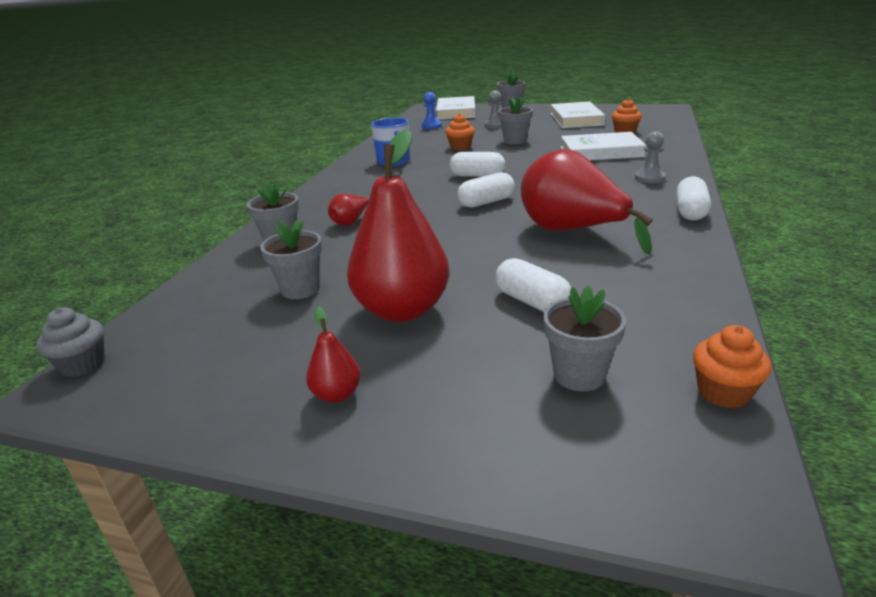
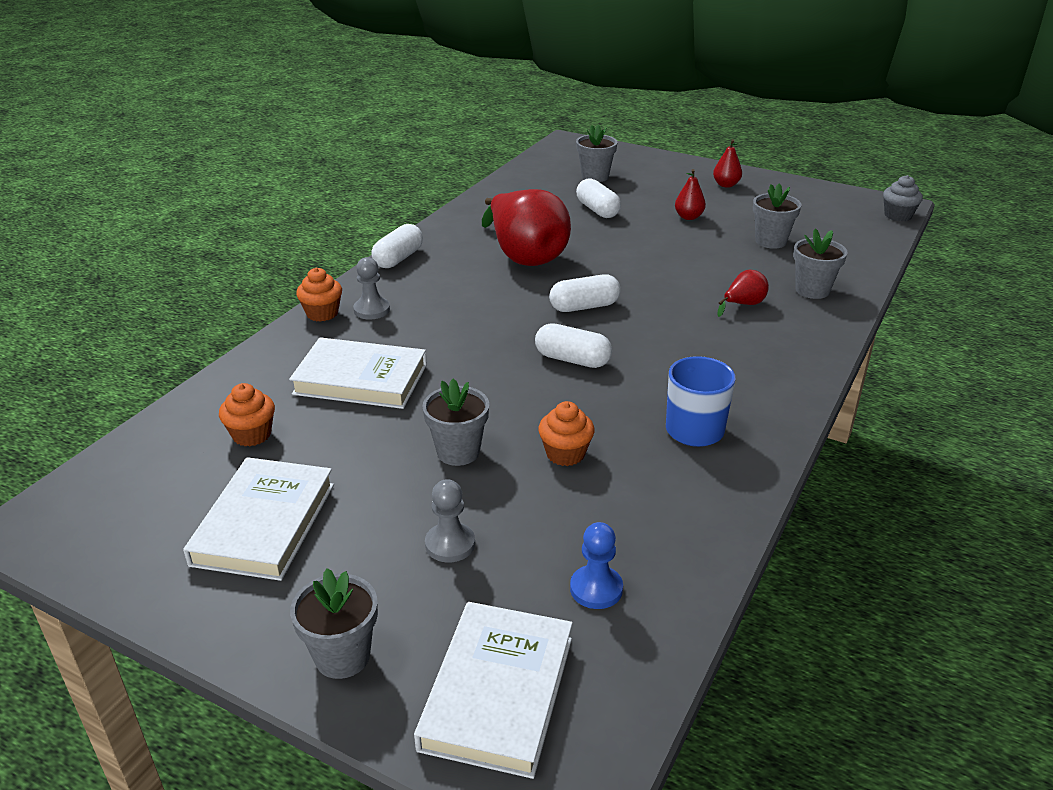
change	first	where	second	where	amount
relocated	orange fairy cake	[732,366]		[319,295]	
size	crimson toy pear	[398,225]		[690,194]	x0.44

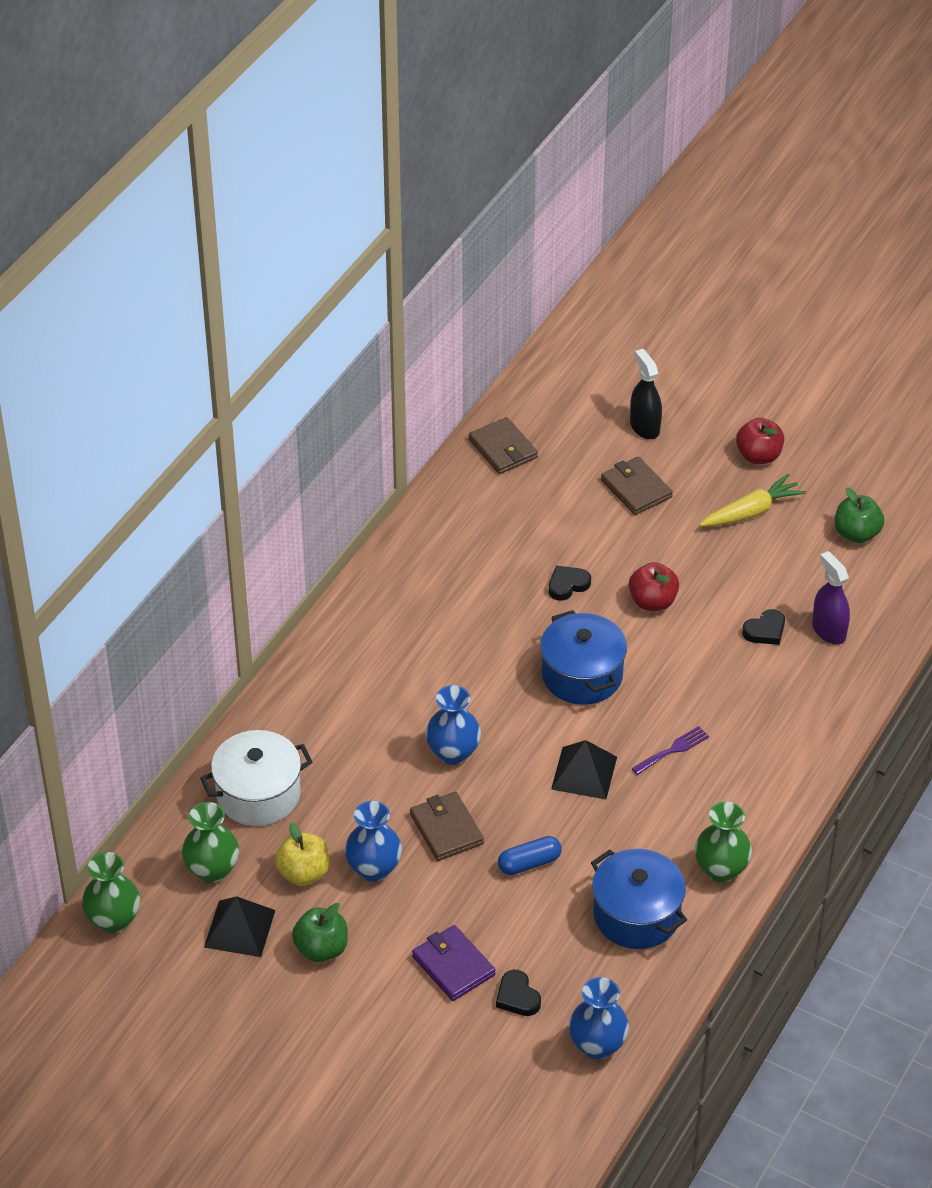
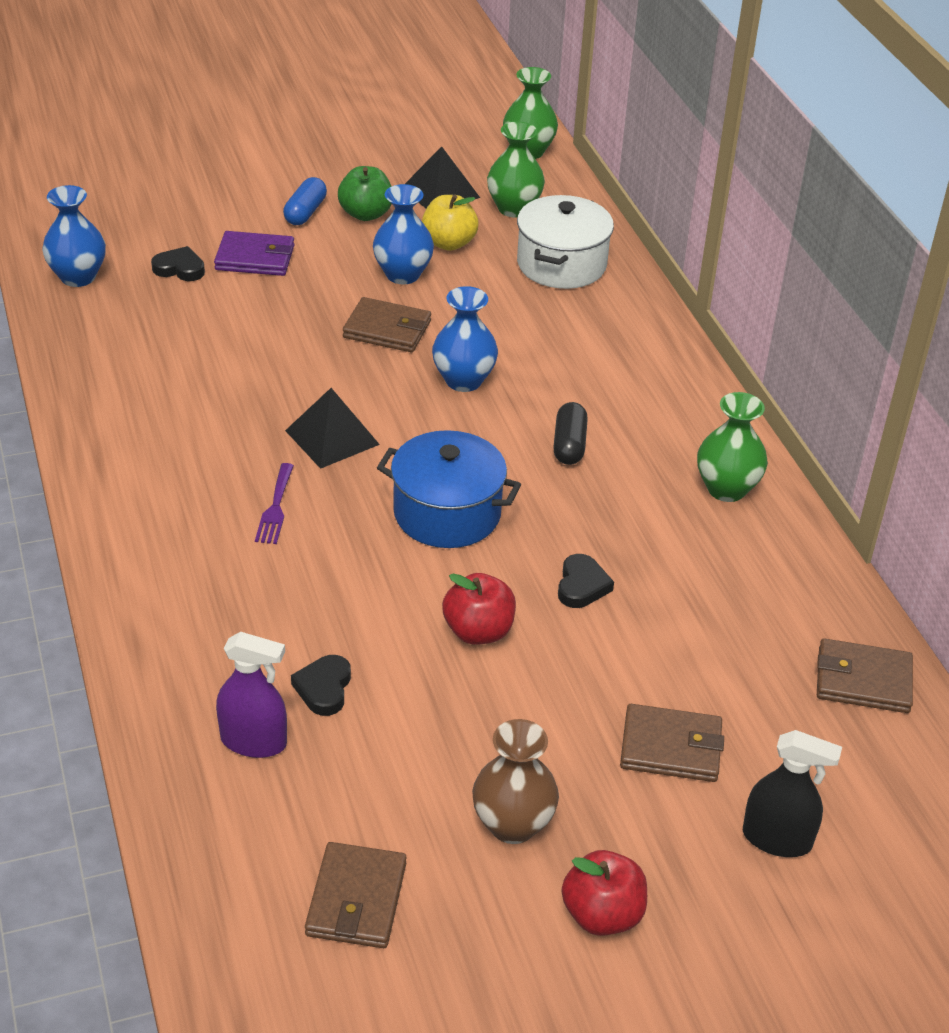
change	first	where	second	where	amount
relocated	cobalt pill	[530,855]		[305,201]	
exchanged	leaf-green toy apple	[859,515]	russet card wallet	[356,895]	
exchanged	yellow root vegetable	[752,500]	russet flower vase	[515,781]	
appeared			ebony pill	[570,433]	
relocated	leaf-green flower vase	[723,842]		[732,447]	
missing	cobalt pot	[639,899]			

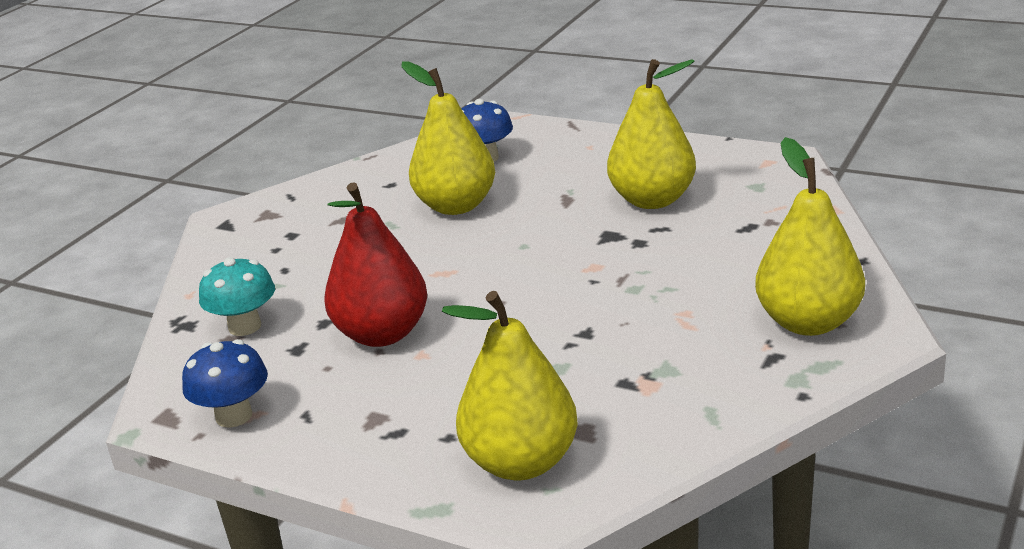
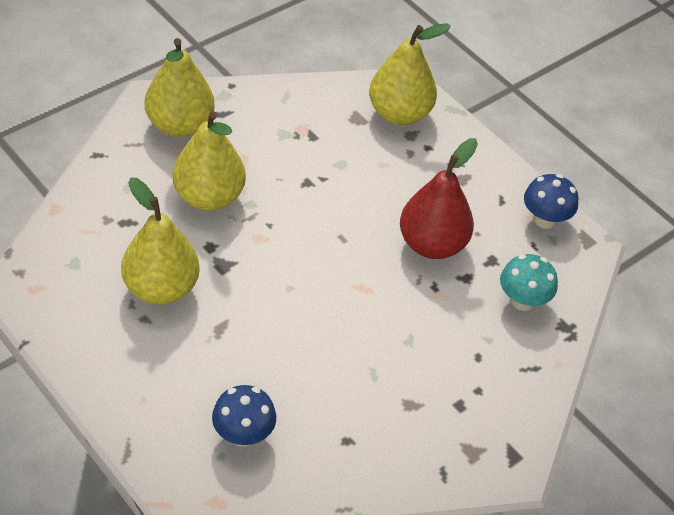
change	first	where	second	where	amount
relocated	yellow toy pear	[448,138]		[209,161]	

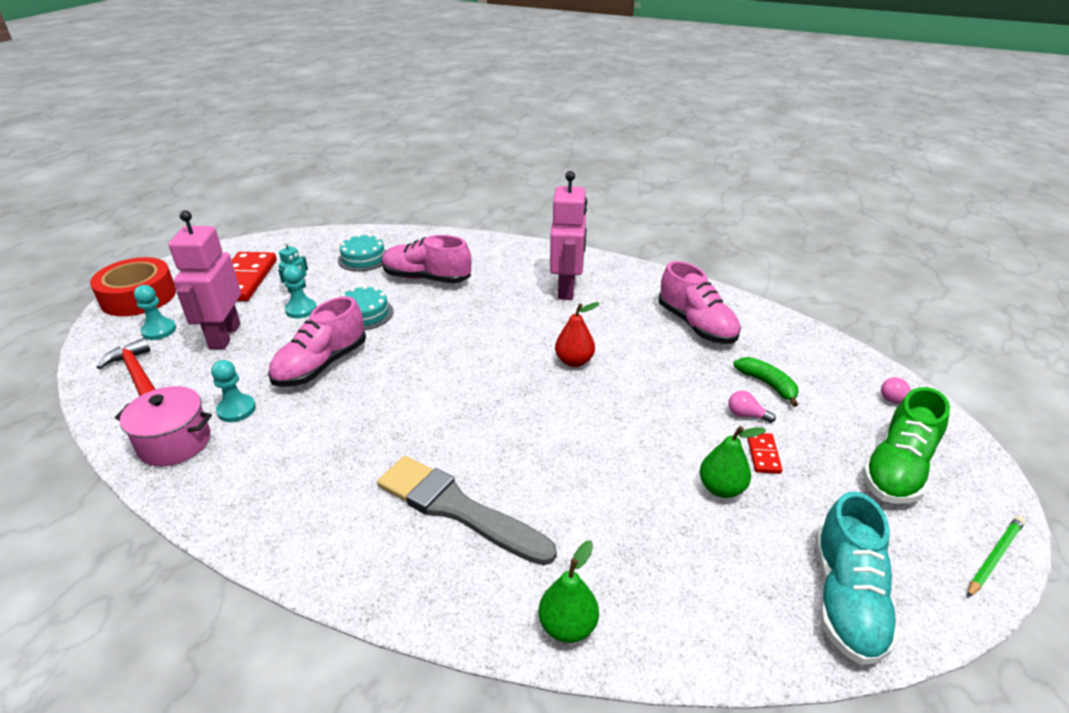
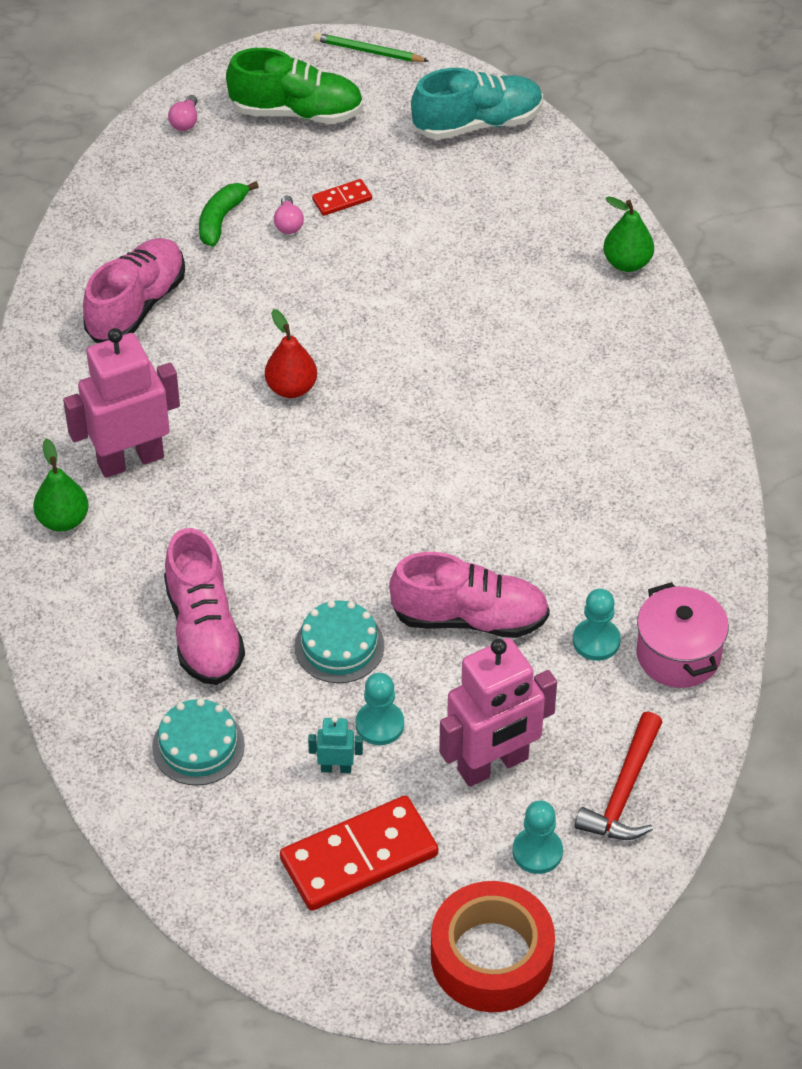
change	first	where	second	where	amount
relocated	leaf-green toy pear	[733,462]		[61,485]	
missing	grey paintbrush	[467,511]			

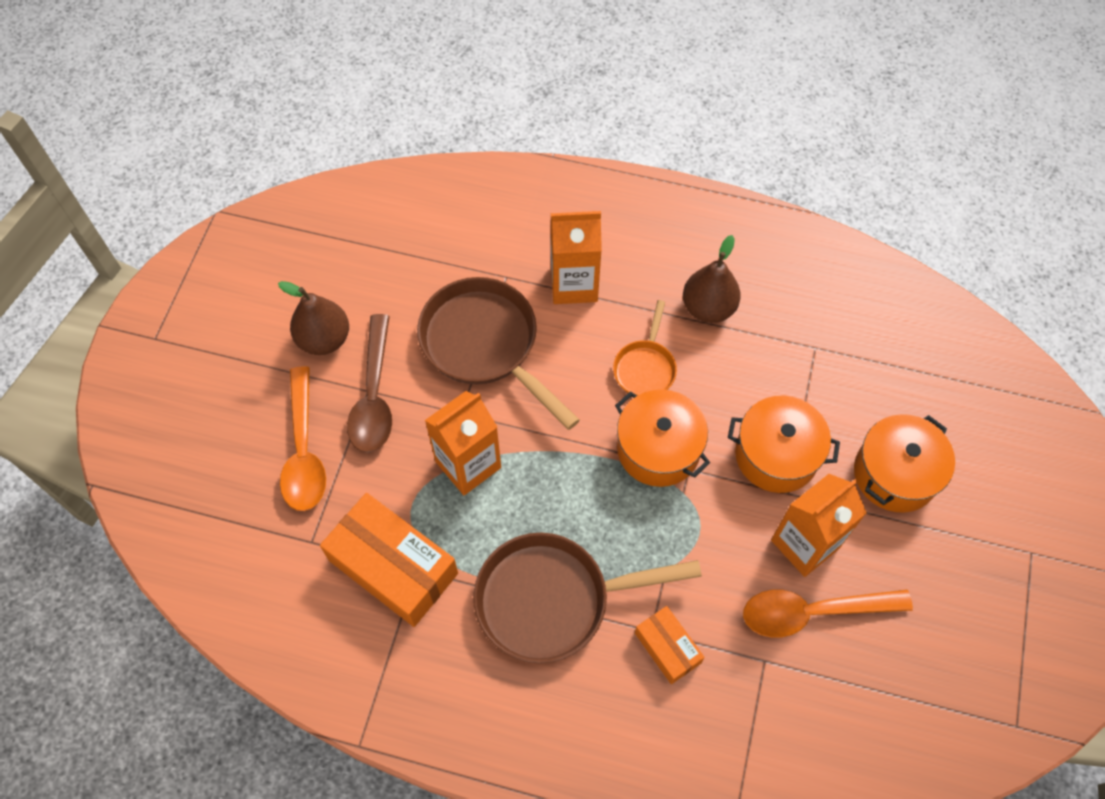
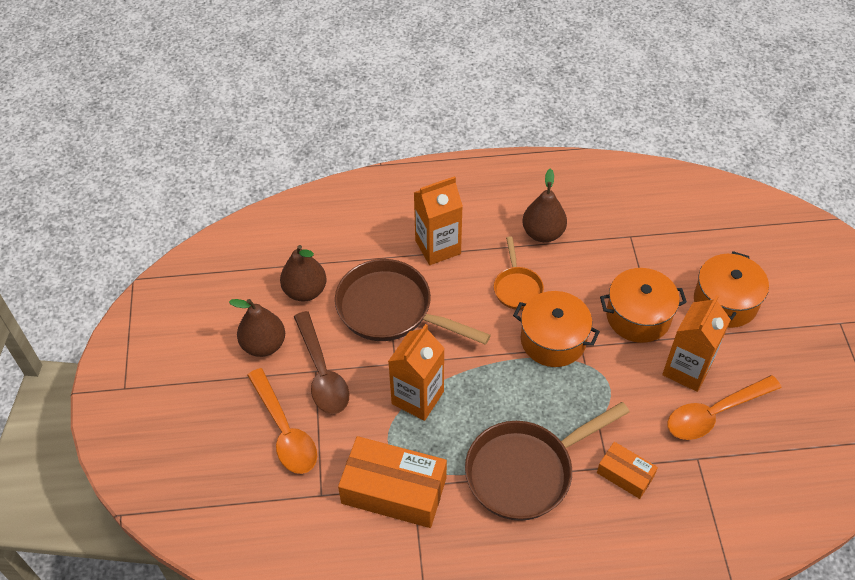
change	first	where	second	where	amount
appeared			russet toy pear	[303,273]	

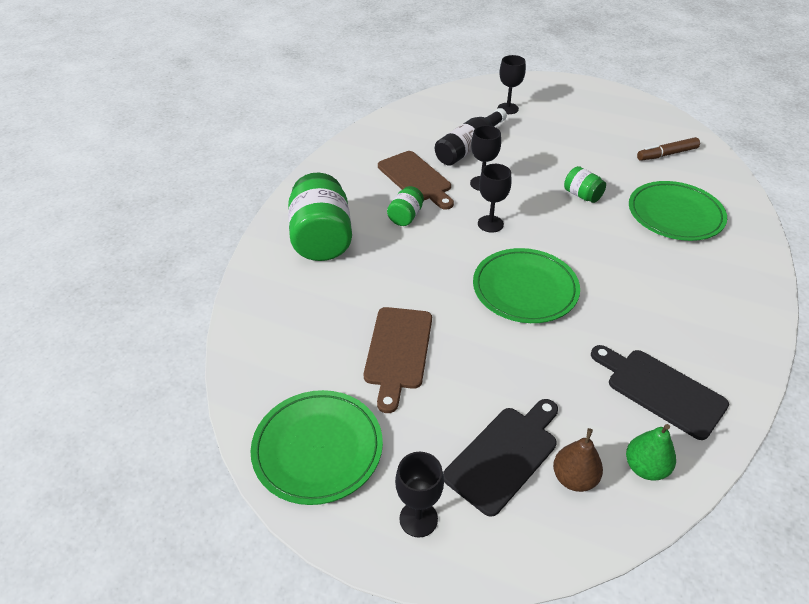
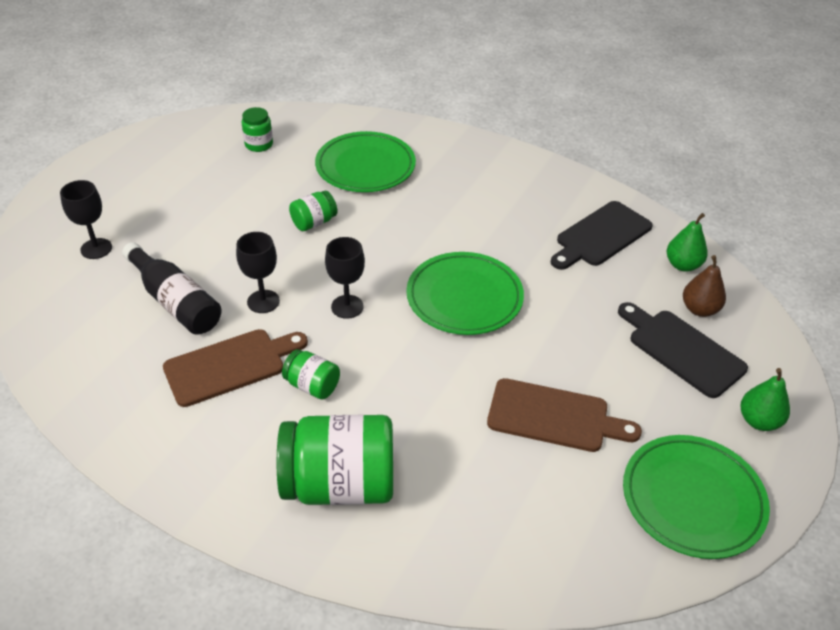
change	first	where	second	where	amount
exchanged	russet felt pen	[668,149]	leaf-green jar	[257,129]	
exchanged	ebony goblet	[419,494]	leaf-green toy pear	[765,399]	

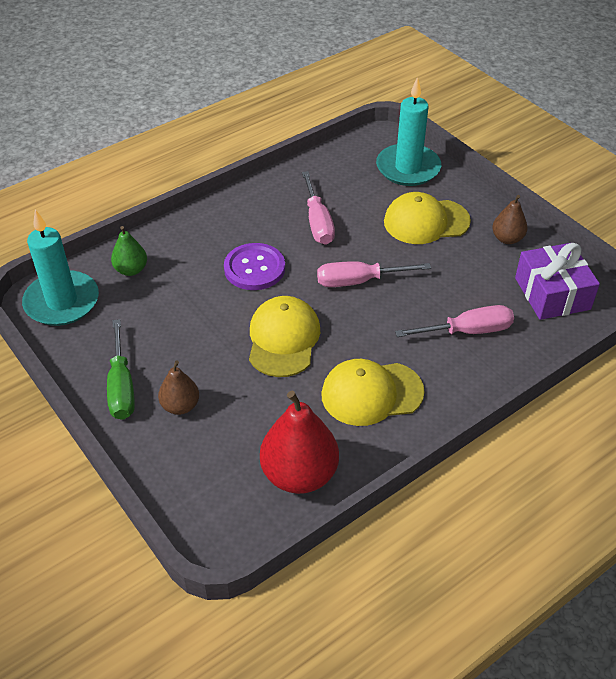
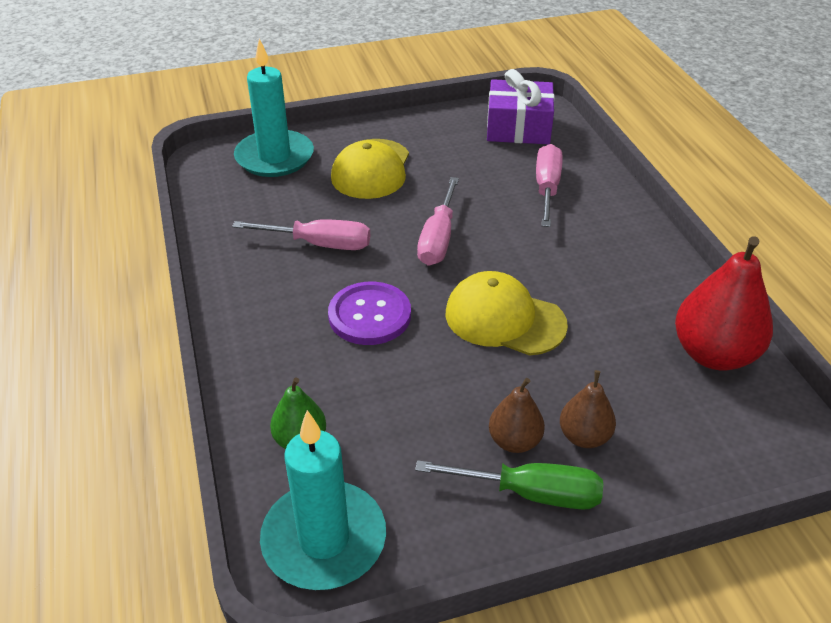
change	first	where	second	where	amount
relocated	russet toy pear	[509,219]		[517,415]	
missing	yellow baseball cap	[373,392]			

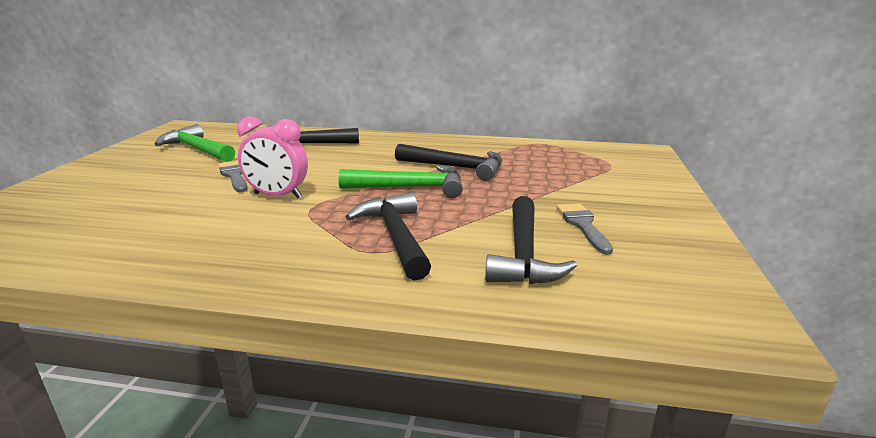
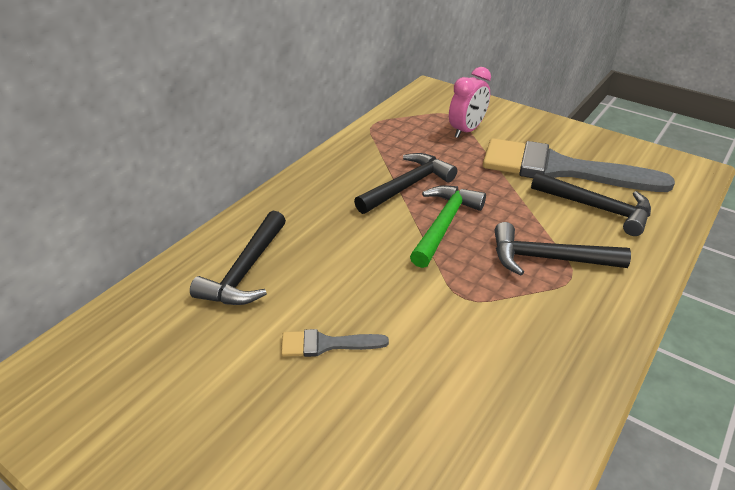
change	first	where	second	where	amount
relocated	rose-pink alarm clock	[272,157]		[470,102]	
size	grey paintbrush	[585,228]		[579,165]	x2.36
missing	leaf-green hammer	[194,143]			

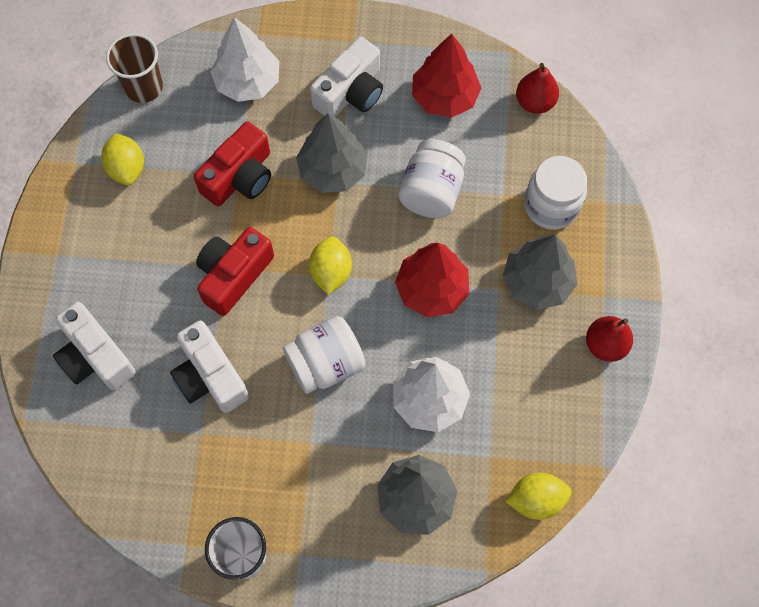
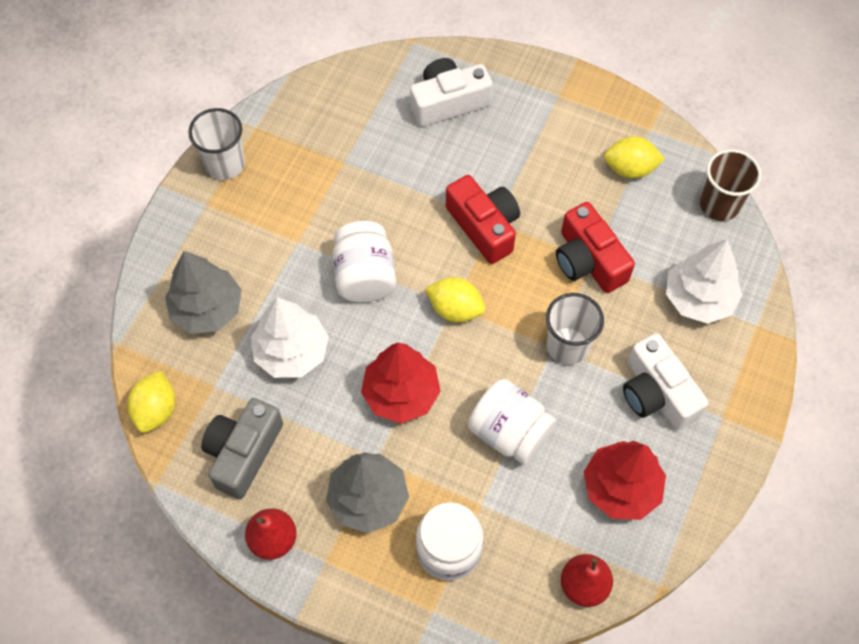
change	first	where	second	where	amount
appeared			grey photo camera	[242,448]	
exchanged	grey tree	[332,153]	pure white beaker	[575,329]	
missing	pure white photo camera	[209,366]			

